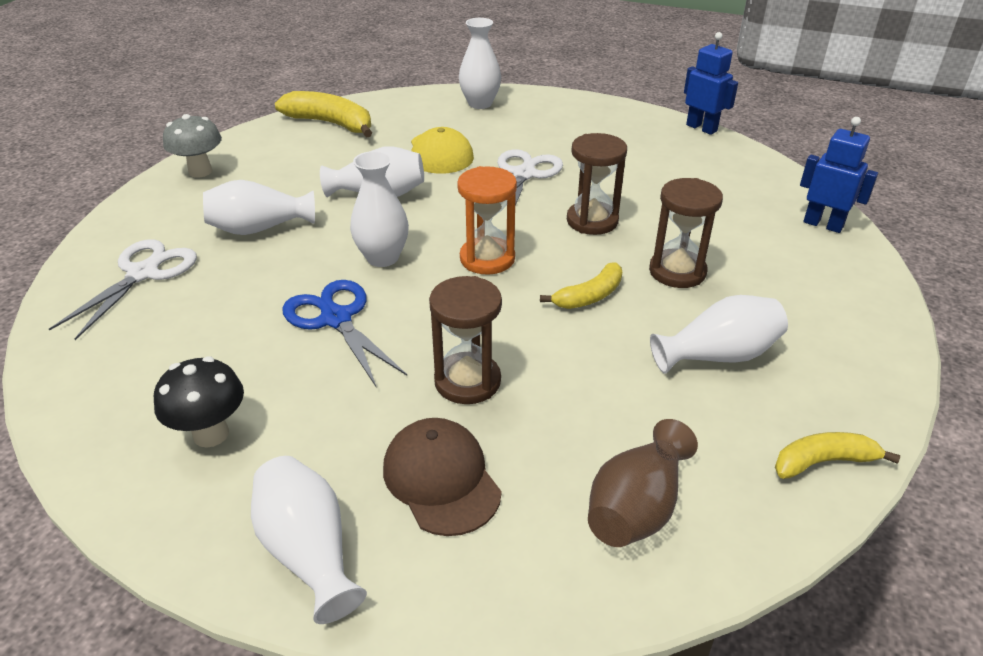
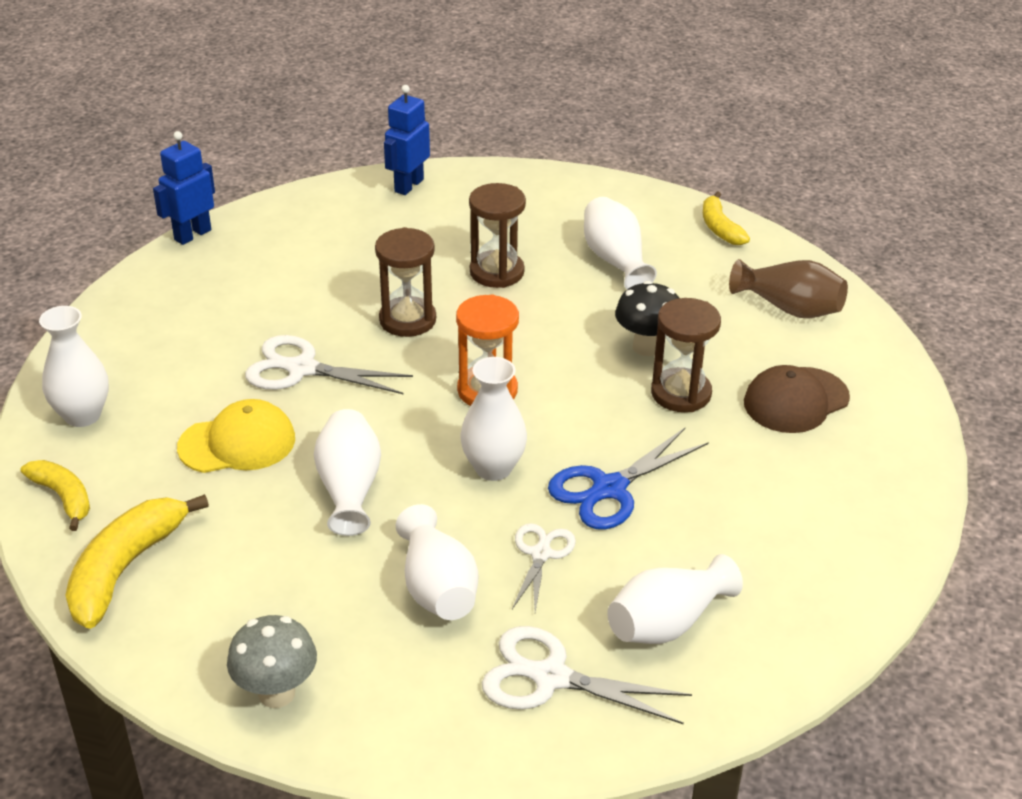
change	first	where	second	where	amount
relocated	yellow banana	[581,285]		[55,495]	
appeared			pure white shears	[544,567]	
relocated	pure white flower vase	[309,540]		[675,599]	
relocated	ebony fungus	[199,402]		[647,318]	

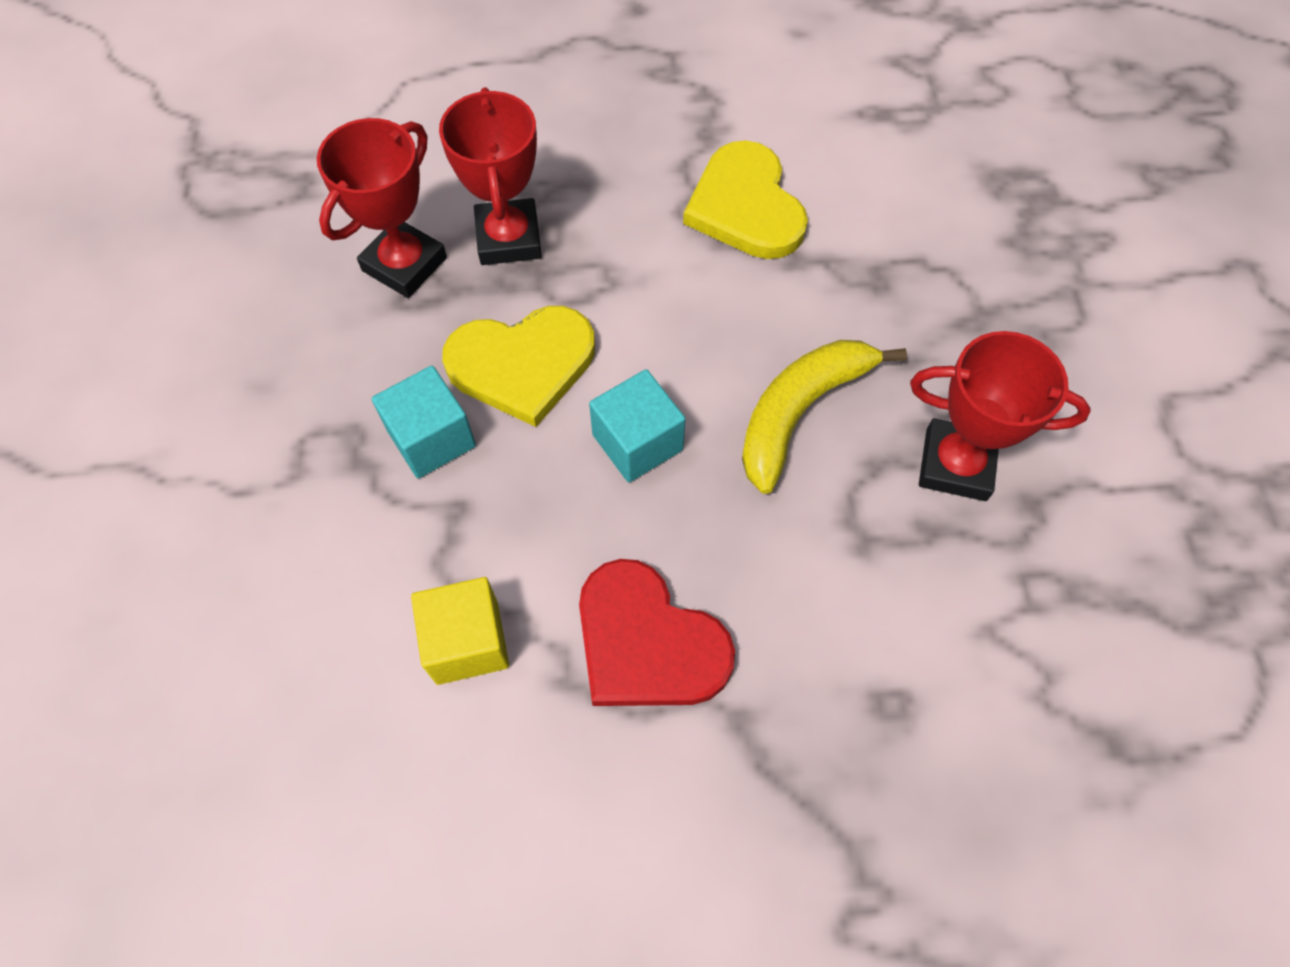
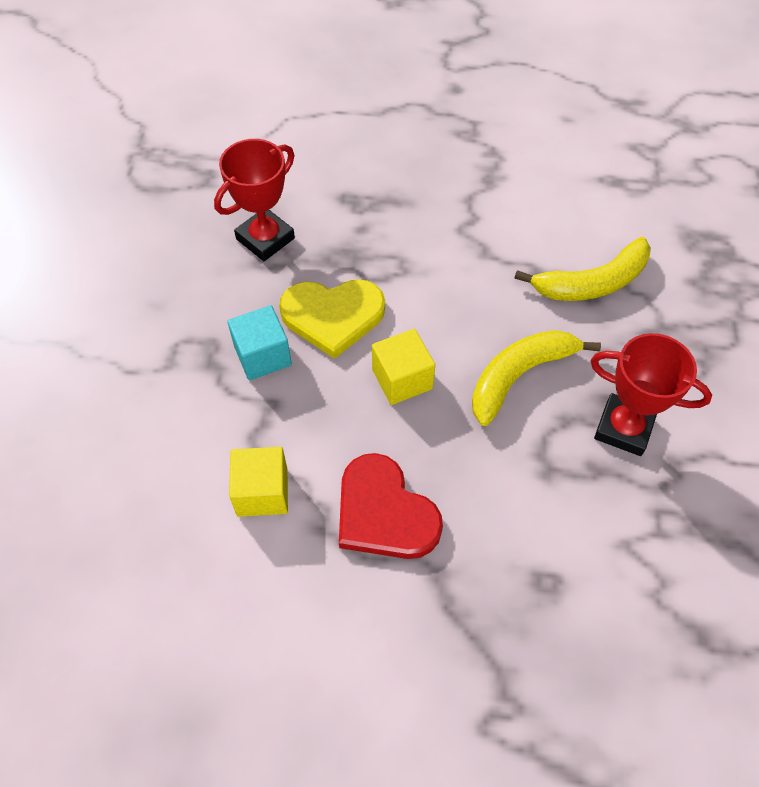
change	first	where	second	where	amount
colour	turquoise solid cube	[637,425]	yellow solid cube	[403,367]	
appeared			yellow banana	[582,269]	
missing	crimson award cup	[490,176]			
missing	yellow heart	[745,199]			

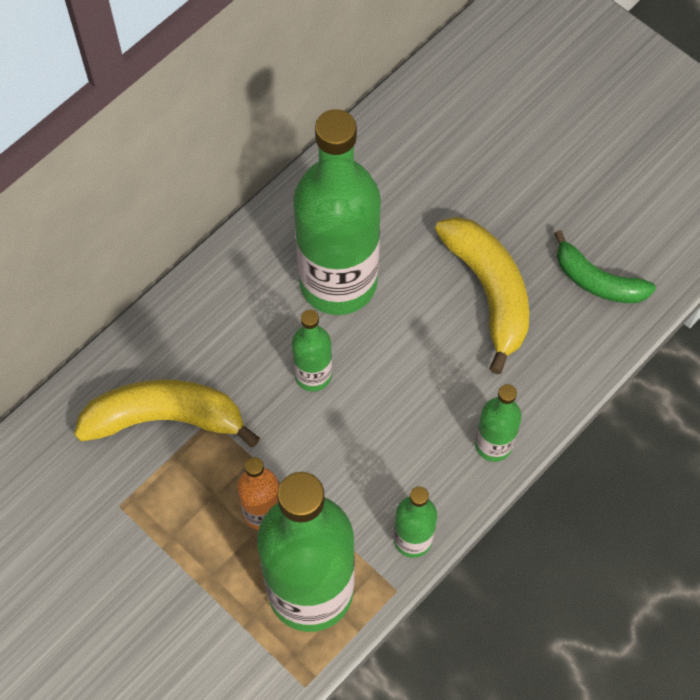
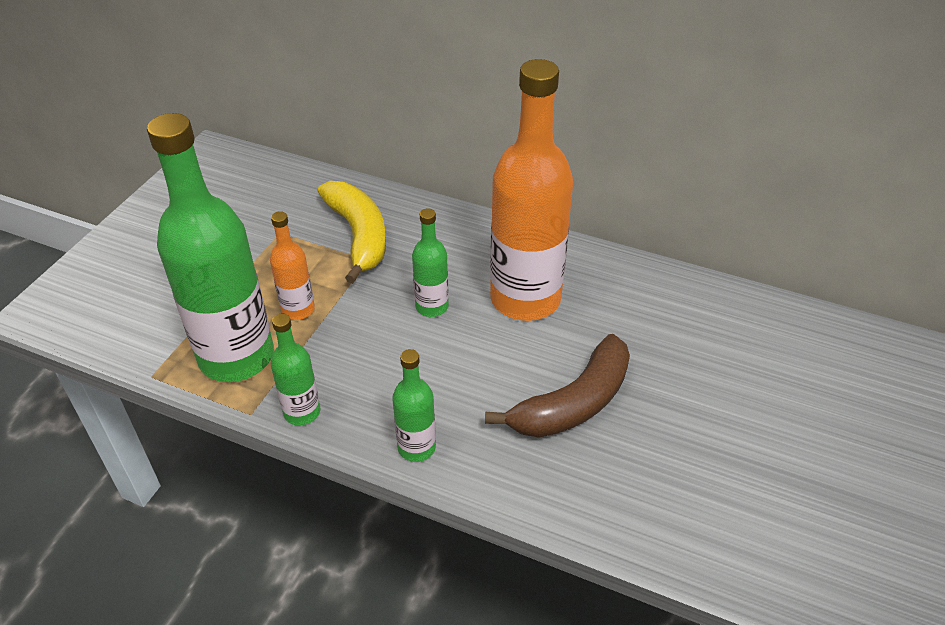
change	first	where	second	where	amount
colour	yellow banana	[482,295]	russet banana	[557,386]	
colour	leaf-green flask	[337,212]	orange flask	[531,190]	
missing	leaf-green banana	[605,266]			

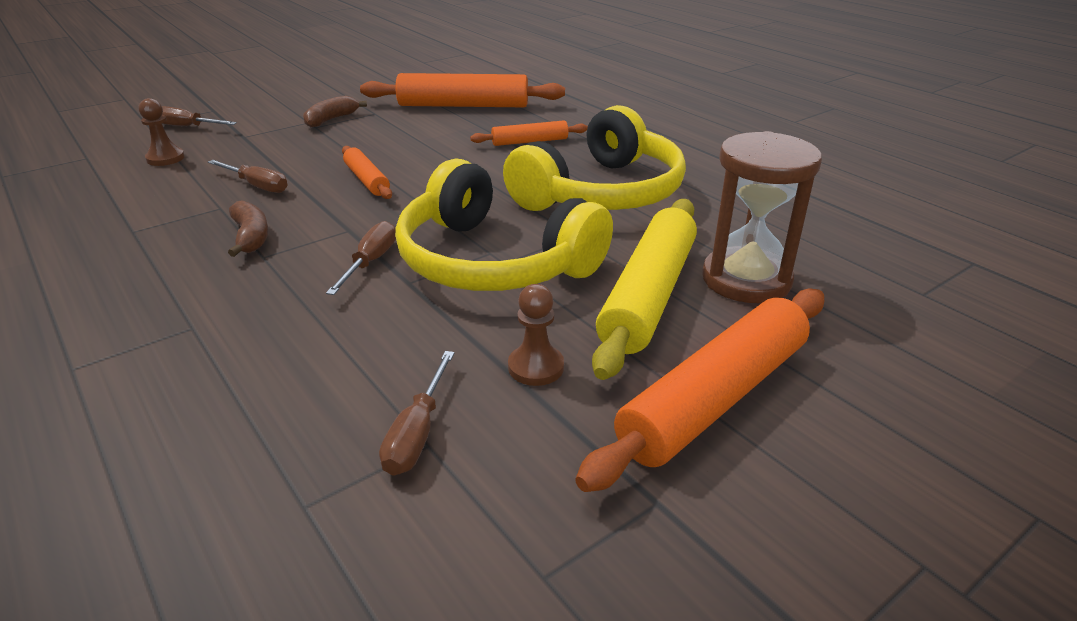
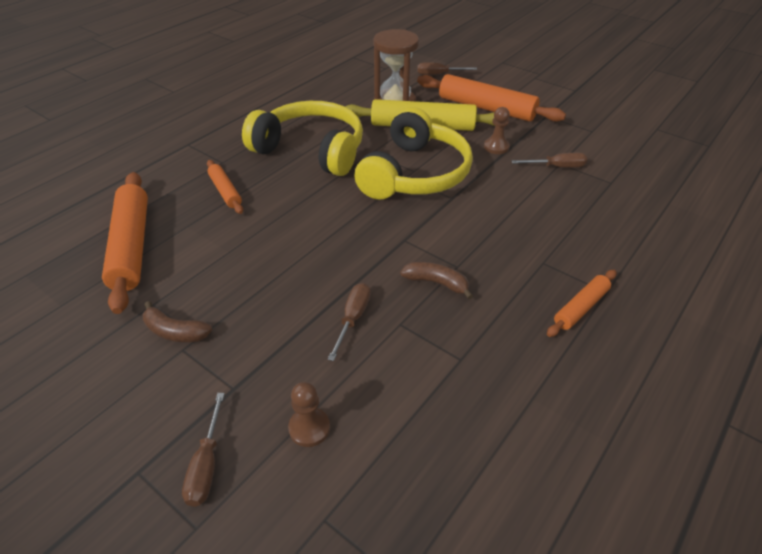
change	first	where	second	where	amount
spun	russet banana	[248,228]		[436,280]	60 degrees clockwise
relocated	russet flat screwdriver	[361,258]		[447,68]	
relocated	orange rolling pin	[367,172]		[581,303]	

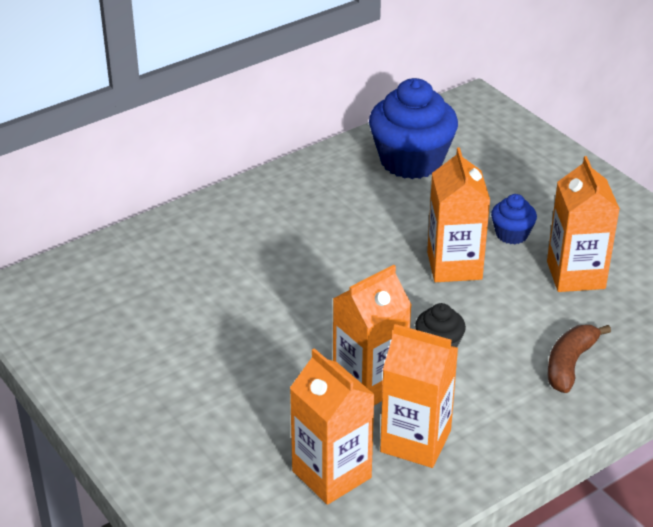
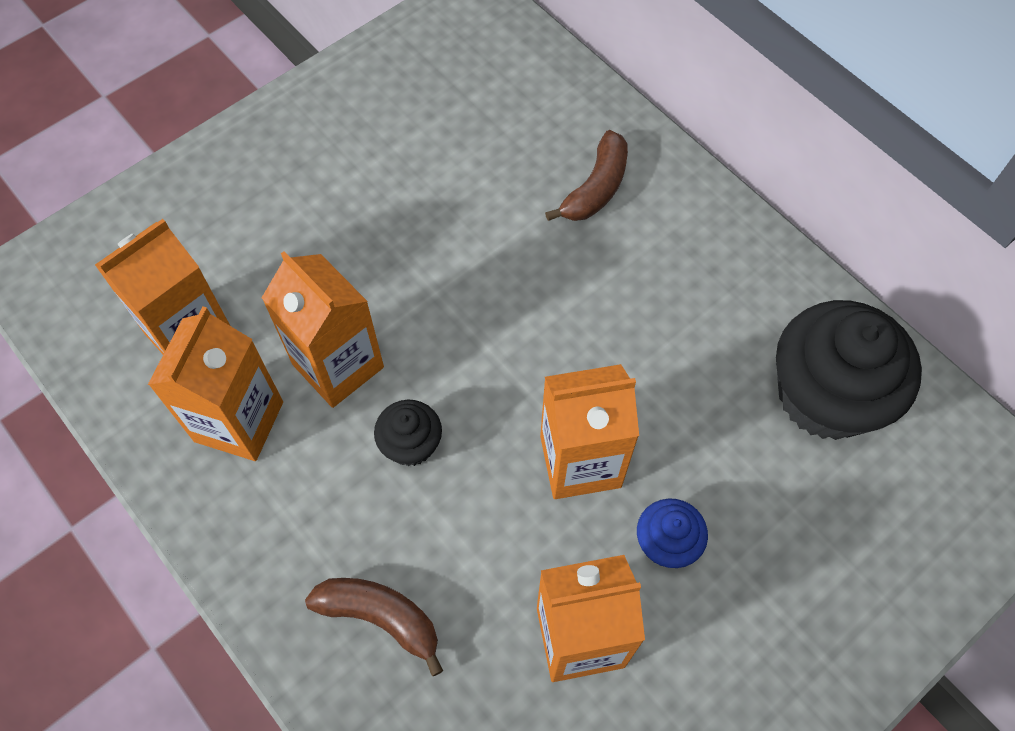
change	first	where	second	where	amount
appeared			russet banana	[586,175]	
colour	cobalt fairy cake	[413,128]	ebony fairy cake	[849,370]	

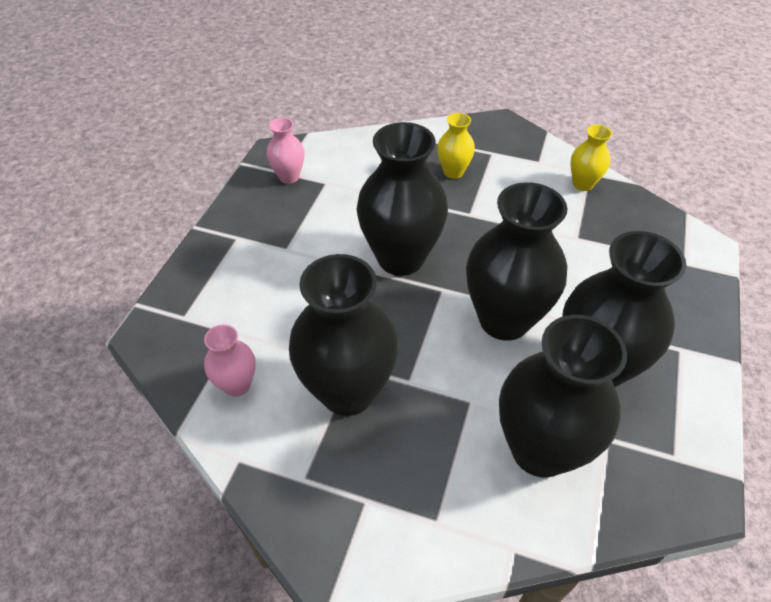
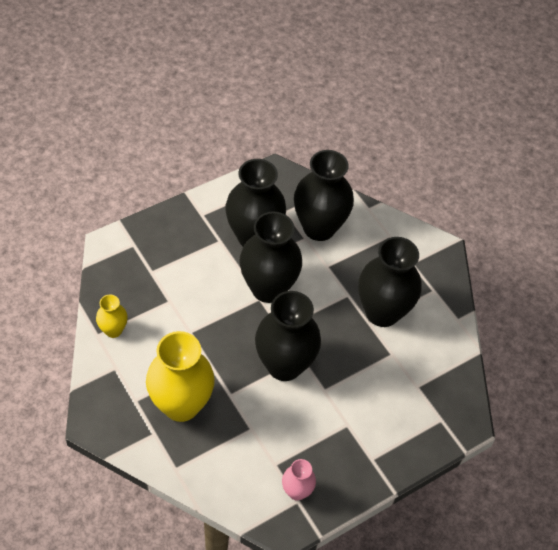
change	first	where	second	where	amount
size	yellow flower vase	[456,146]		[180,376]	x2.05
missing	rose-pink flower vase	[230,360]			

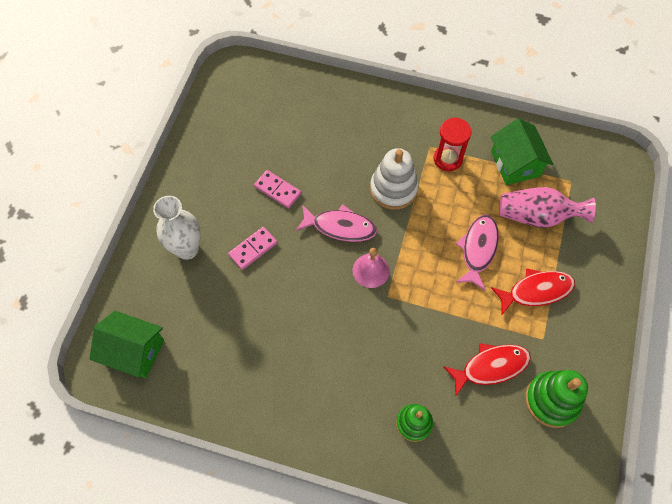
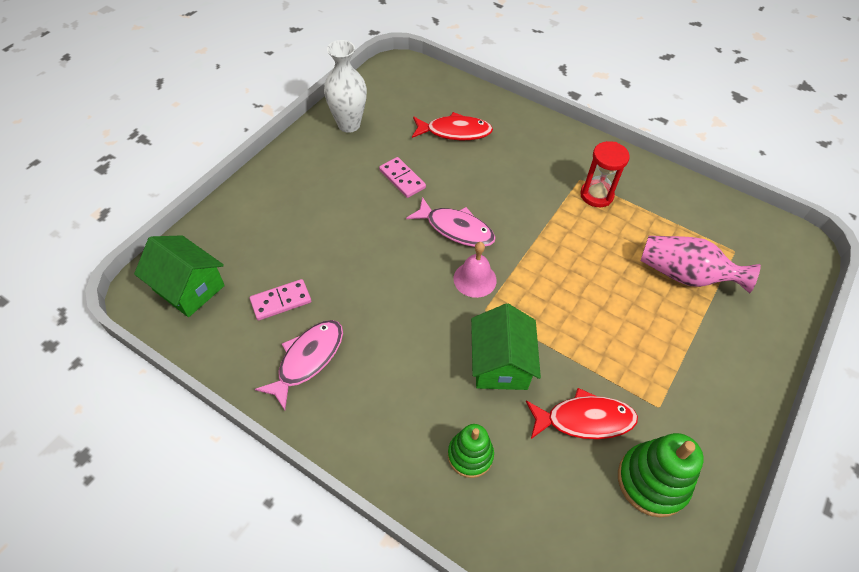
change	first	where	second	where	amount
relocated	rose-pink domino	[252,248]		[280,300]	
relocated	rose-pink fish	[477,252]		[299,365]	
relocated	pure white flower vase	[177,228]		[345,86]	
relocated	crimson fish	[533,291]		[452,126]	
relocated	leaf-green toy house	[522,151]		[506,346]	
missing	pure white ring stacker	[394,179]			

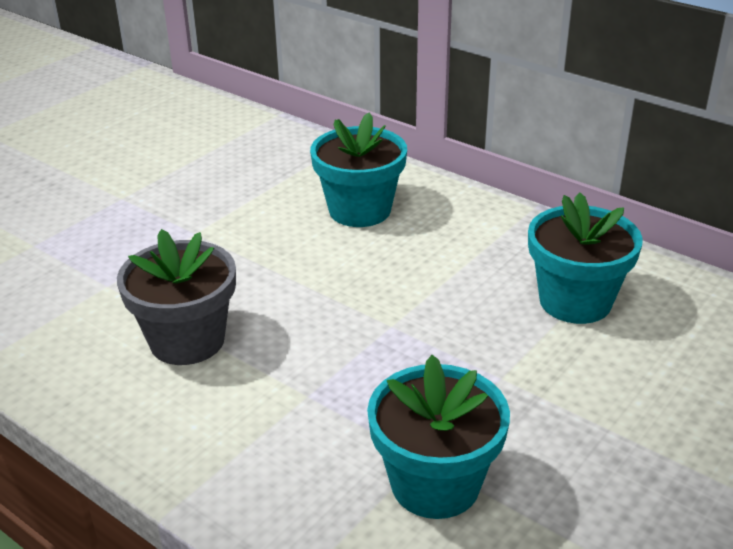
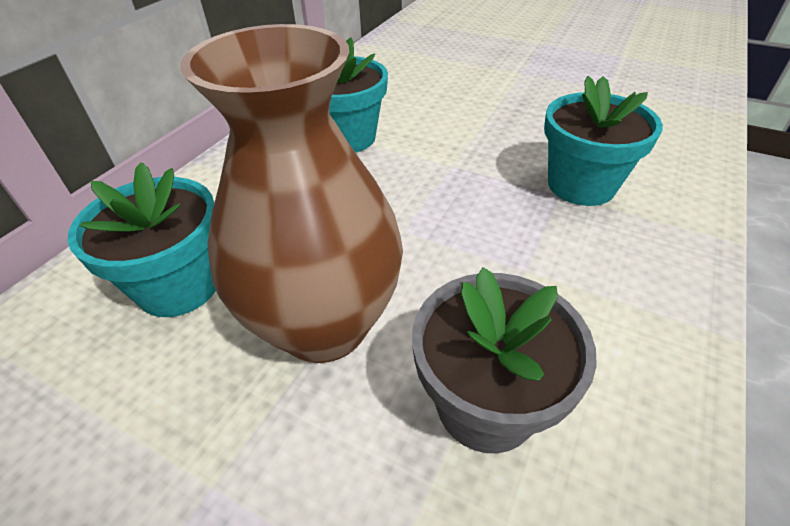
change	first	where	second	where	amount
appeared			russet flower vase	[291,193]	

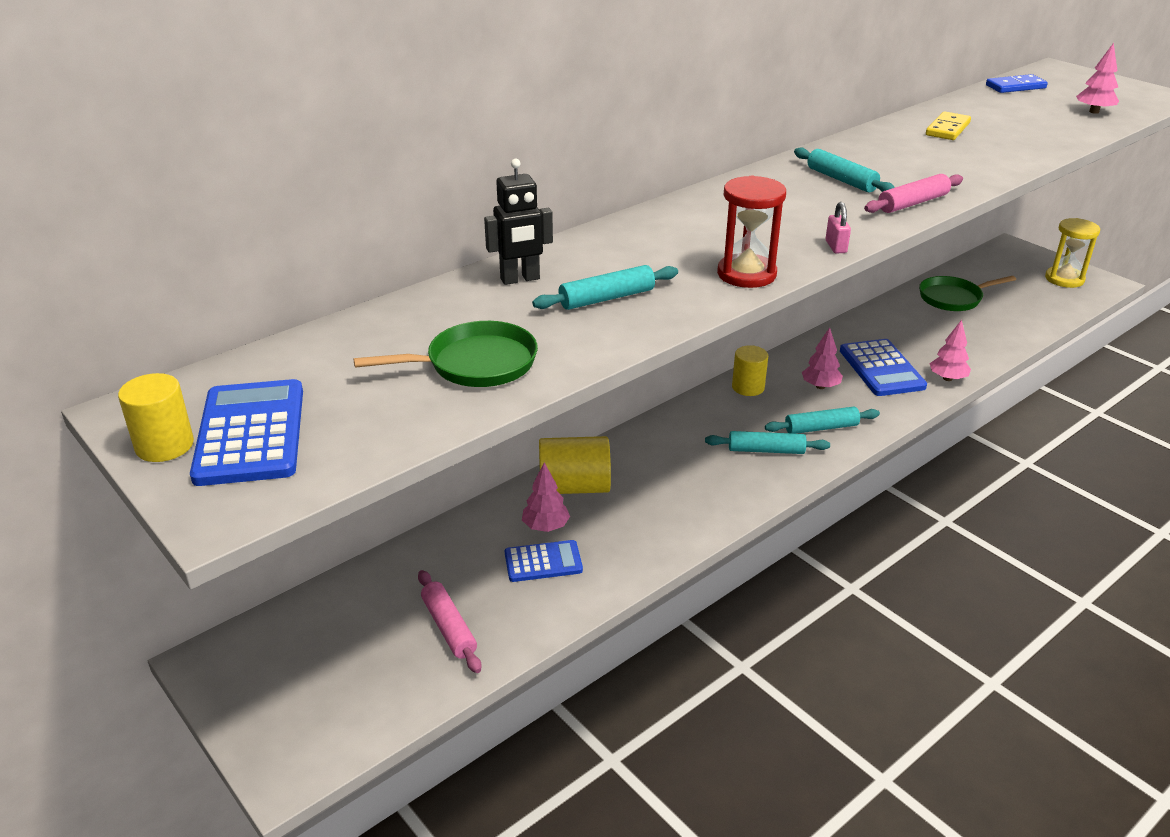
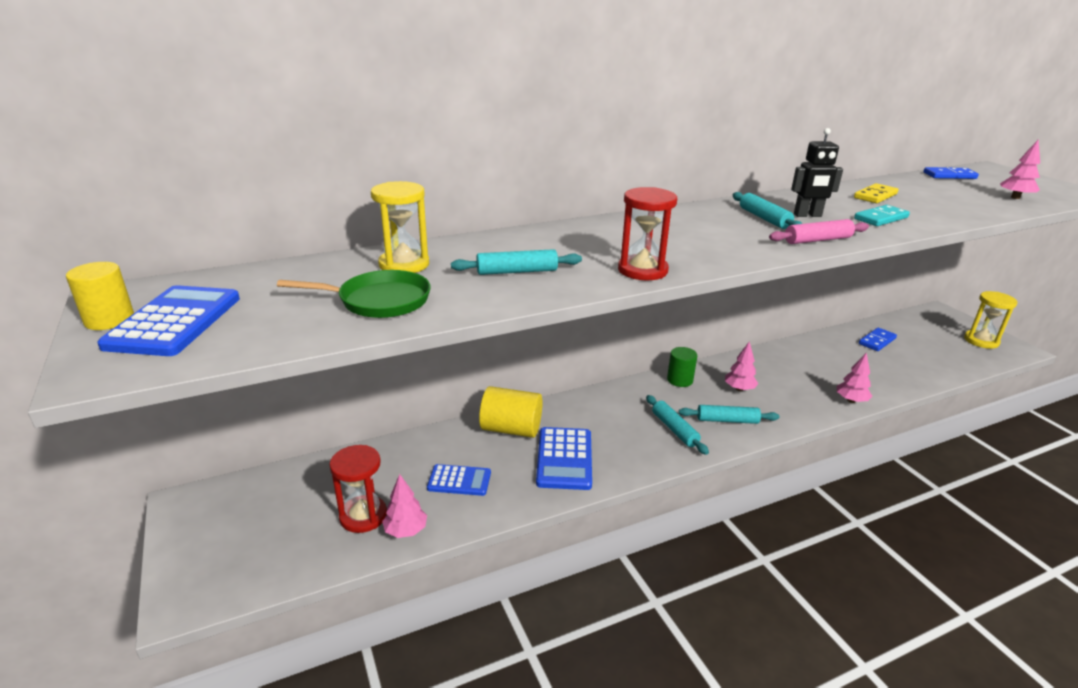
change	first	where	second	where	amount
exchanged	rose-pink rolling pin	[450,621]	crimson sand timer	[358,489]	
appeared			yellow sand timer	[400,227]	
relocated	rose-pink tree	[546,497]		[404,506]	
relocated	cobalt pocket calculator	[883,367]		[564,458]	
spun	turquoise rolling pin	[767,442]		[677,425]	45 degrees clockwise
colour	yellow solid cylinder	[750,370]	leaf-green solid cylinder	[682,367]	
relocated	ebony robot figure	[518,222]		[817,172]	
appeared			turquoise domino	[882,215]	
exchanged	leaf-green frying pan	[967,293]	cobalt domino	[878,339]	
missing	rose-pink small lock	[838,228]			

